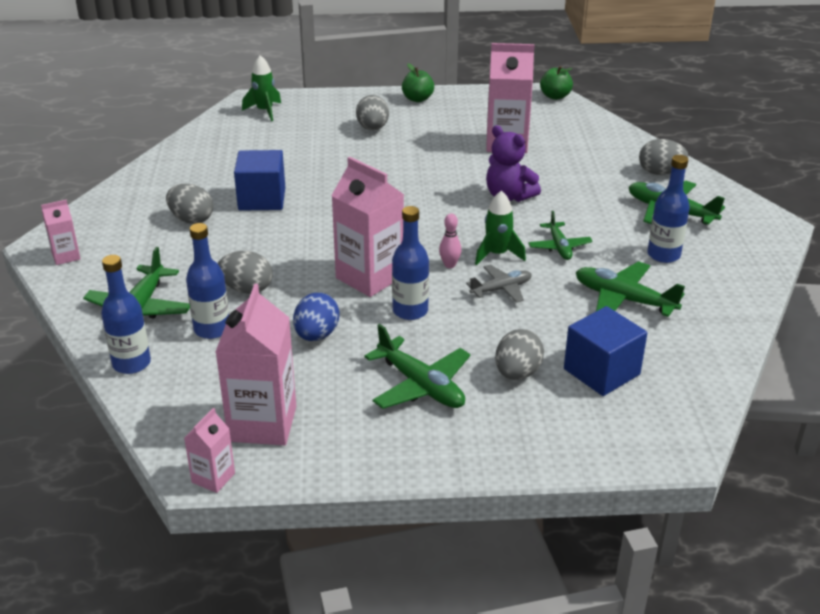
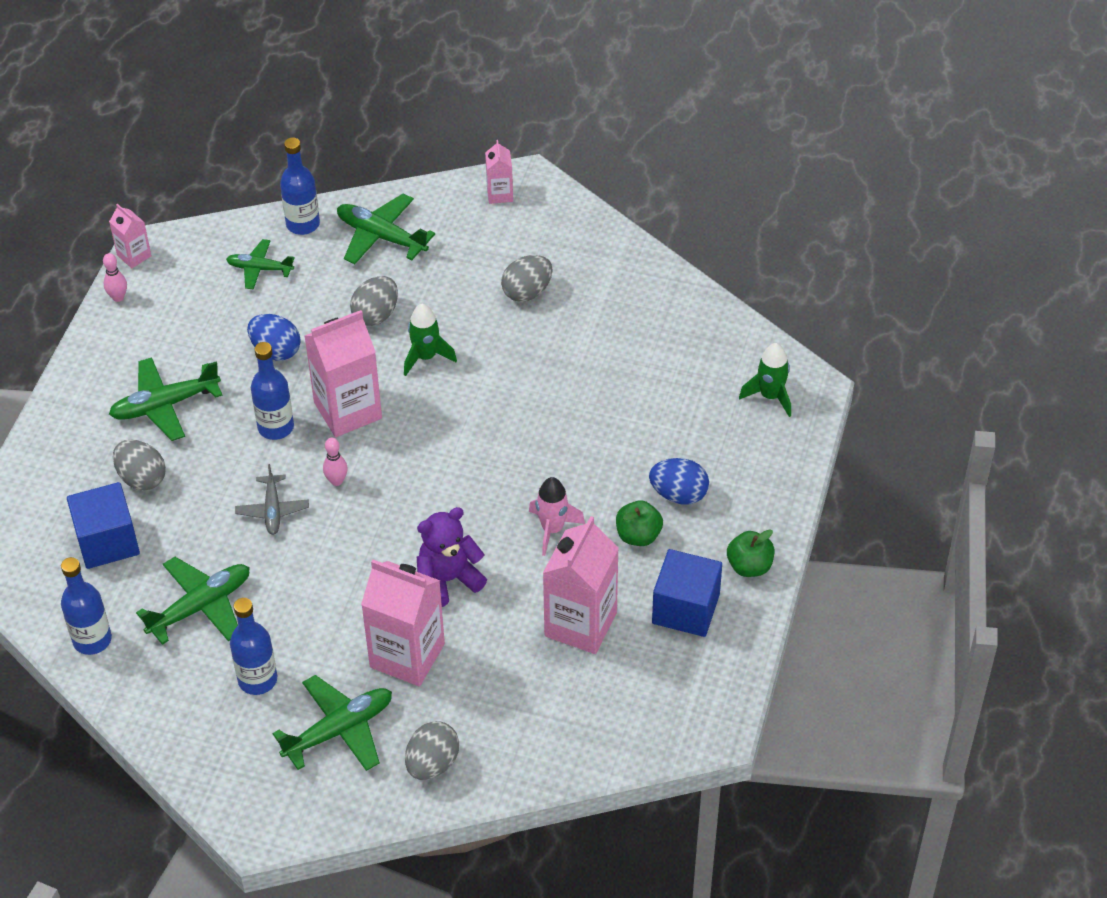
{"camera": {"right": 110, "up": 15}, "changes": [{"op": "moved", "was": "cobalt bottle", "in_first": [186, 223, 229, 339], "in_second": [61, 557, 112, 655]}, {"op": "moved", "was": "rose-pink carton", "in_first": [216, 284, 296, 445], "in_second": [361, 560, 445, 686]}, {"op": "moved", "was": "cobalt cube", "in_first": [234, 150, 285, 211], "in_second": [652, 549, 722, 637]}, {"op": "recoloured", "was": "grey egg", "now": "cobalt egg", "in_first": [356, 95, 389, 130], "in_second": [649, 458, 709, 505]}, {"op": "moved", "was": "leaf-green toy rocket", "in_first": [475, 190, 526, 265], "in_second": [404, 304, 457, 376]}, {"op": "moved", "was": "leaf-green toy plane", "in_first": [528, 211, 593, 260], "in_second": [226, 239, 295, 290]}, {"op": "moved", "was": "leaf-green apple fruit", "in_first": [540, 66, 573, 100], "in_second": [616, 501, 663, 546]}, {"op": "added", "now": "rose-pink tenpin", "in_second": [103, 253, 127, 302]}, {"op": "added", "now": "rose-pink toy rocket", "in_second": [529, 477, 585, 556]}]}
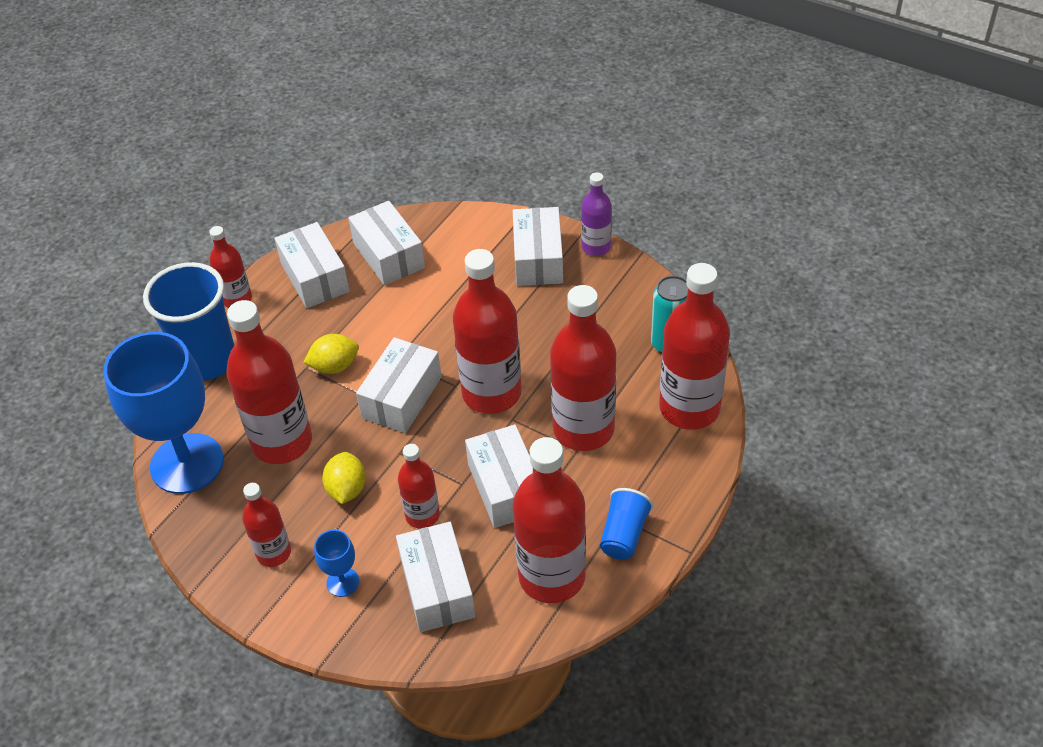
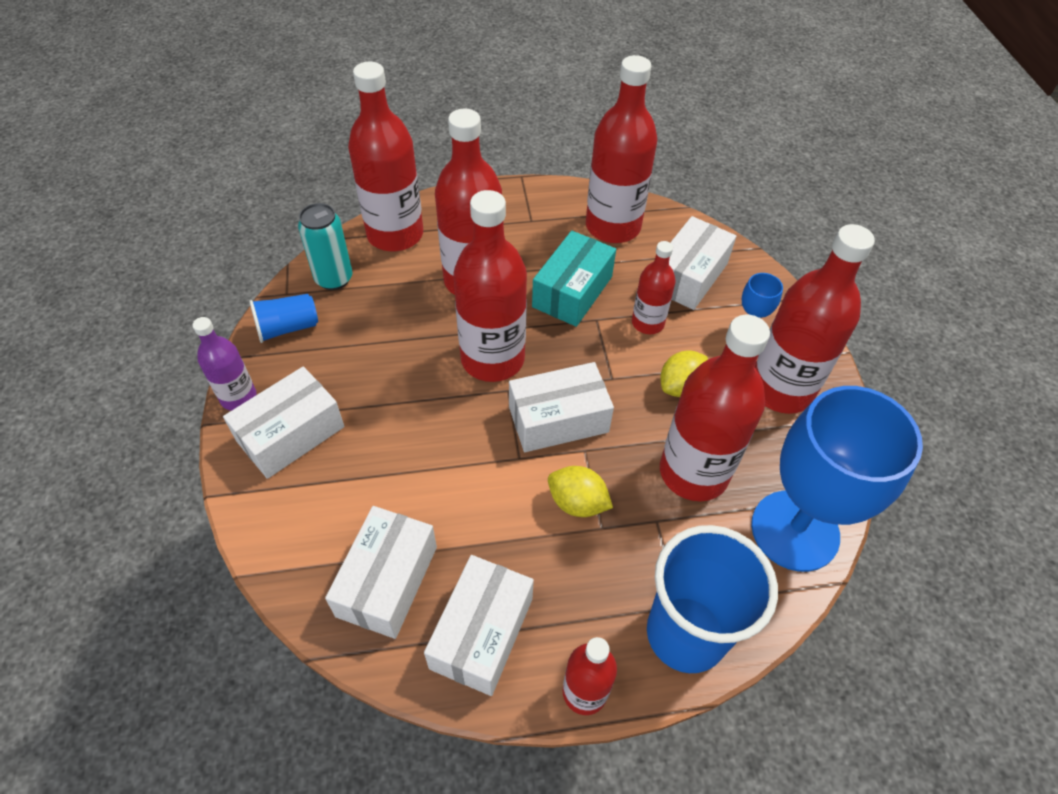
{"camera": {"right": -135, "up": 5}, "changes": [{"op": "resized", "was": "crimson bottle", "in_first": [242, 483, 291, 567], "in_second": [755, 224, 875, 414], "ratio": 1.85}, {"op": "recoloured", "was": "white package", "now": "turquoise package", "in_first": [465, 425, 533, 528], "in_second": [532, 231, 616, 327]}, {"op": "moved", "was": "cobalt cup", "in_first": [600, 488, 653, 560], "in_second": [249, 294, 318, 343]}]}
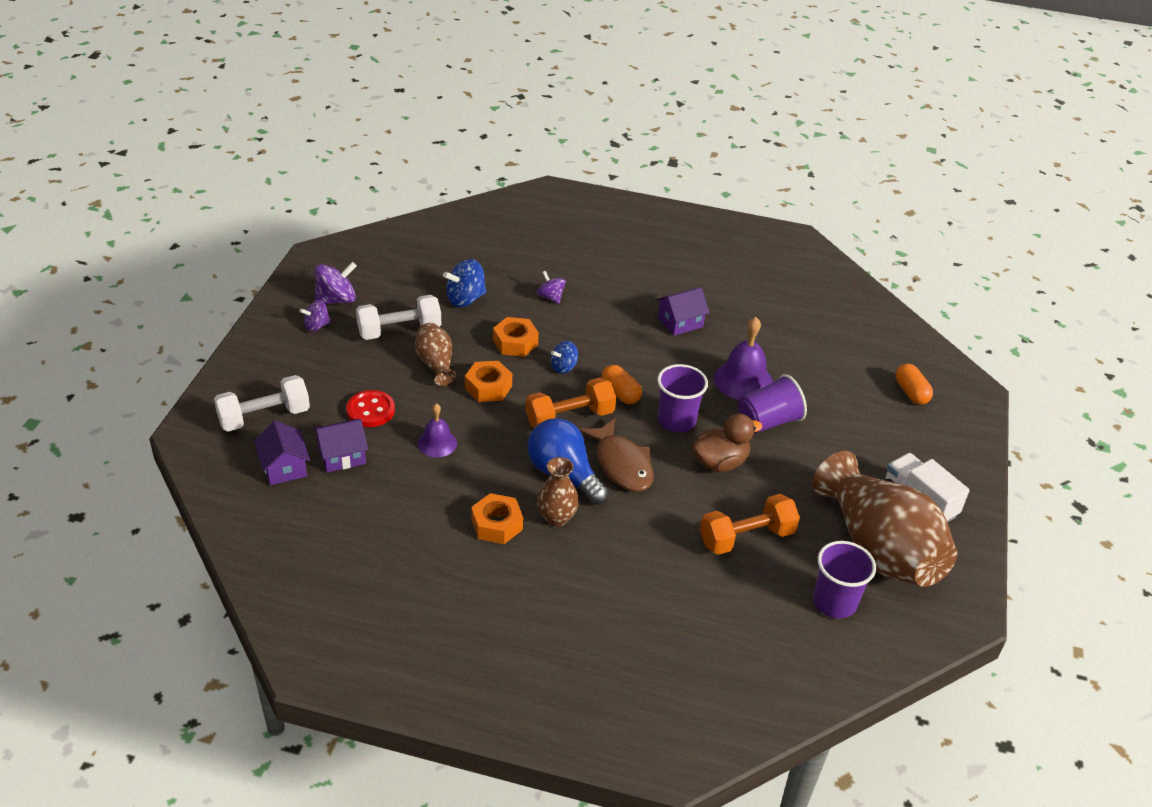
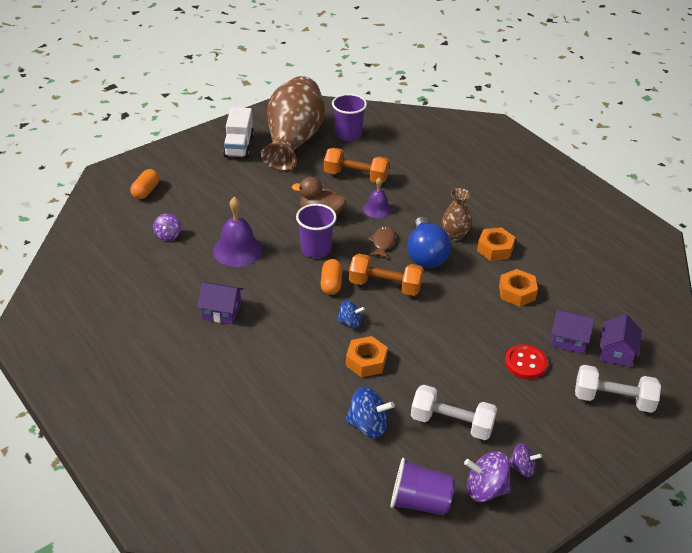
{"camera": {"right": -140, "up": 0}, "changes": [{"op": "removed", "was": "dark brown vase", "in_first": [415, 323, 457, 386]}, {"op": "moved", "was": "violet school bell", "in_first": [418, 403, 457, 457], "in_second": [363, 177, 392, 218]}, {"op": "moved", "was": "orange-coloured nut", "in_first": [465, 361, 512, 402], "in_second": [499, 269, 538, 307]}, {"op": "moved", "was": "violet toy top", "in_first": [537, 271, 566, 304], "in_second": [153, 213, 181, 241]}, {"op": "resized", "was": "dark brown toy fish", "in_first": [579, 418, 654, 492], "in_second": [368, 226, 395, 258], "ratio": 0.6}, {"op": "moved", "was": "violet cup", "in_first": [738, 374, 807, 433], "in_second": [390, 458, 455, 516]}]}
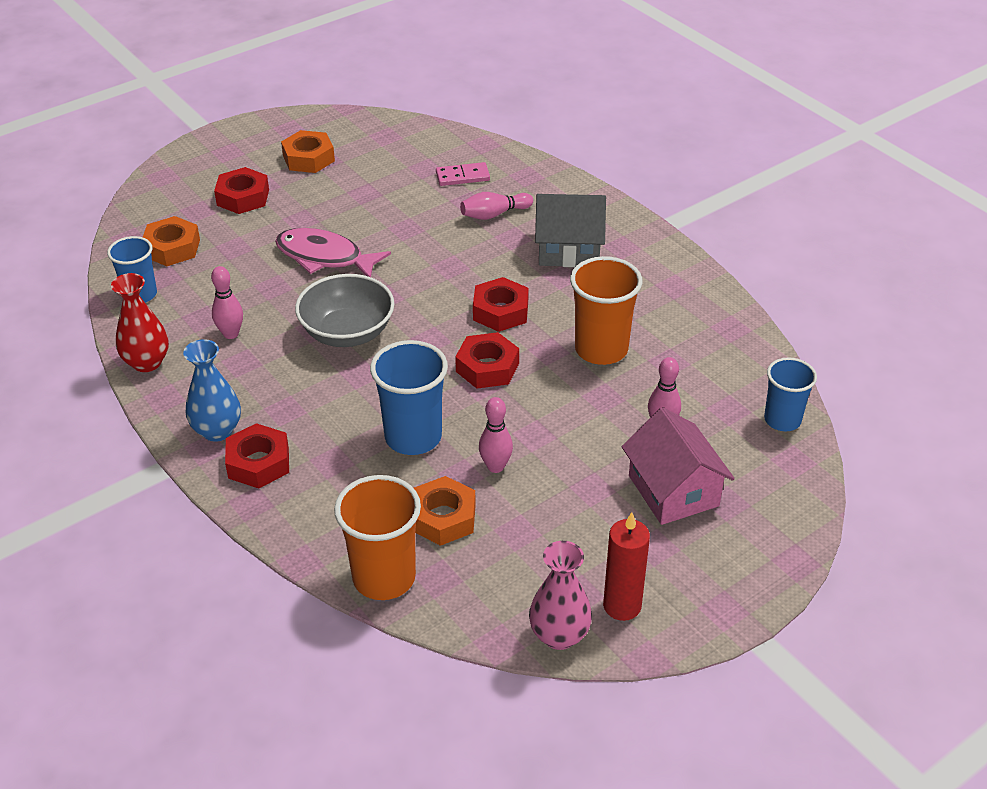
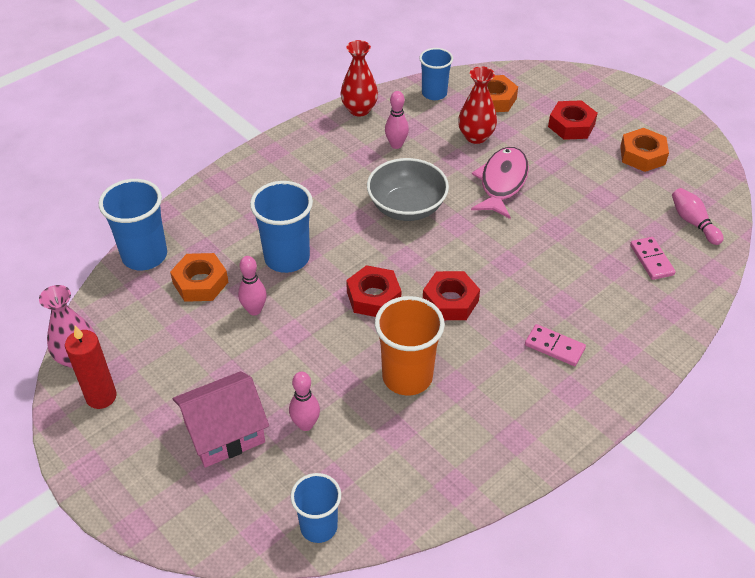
{"camera": {"right": 85, "up": 5}, "changes": [{"op": "removed", "was": "cobalt vase", "in_first": [183, 339, 241, 442]}, {"op": "removed", "was": "crimson nut", "in_first": [225, 423, 289, 488]}, {"op": "recoloured", "was": "orange-coloured cup", "now": "cobalt cup", "in_first": [334, 475, 421, 600], "in_second": [99, 179, 167, 270]}, {"op": "moved", "was": "rose-pink tenpin", "in_first": [460, 192, 533, 220], "in_second": [672, 188, 724, 245]}, {"op": "replaced", "was": "grey toy house", "now": "rose-pink domino piece", "in_first": [535, 194, 606, 267], "in_second": [525, 324, 586, 366]}, {"op": "added", "now": "crimson vase", "in_second": [458, 66, 497, 144]}]}
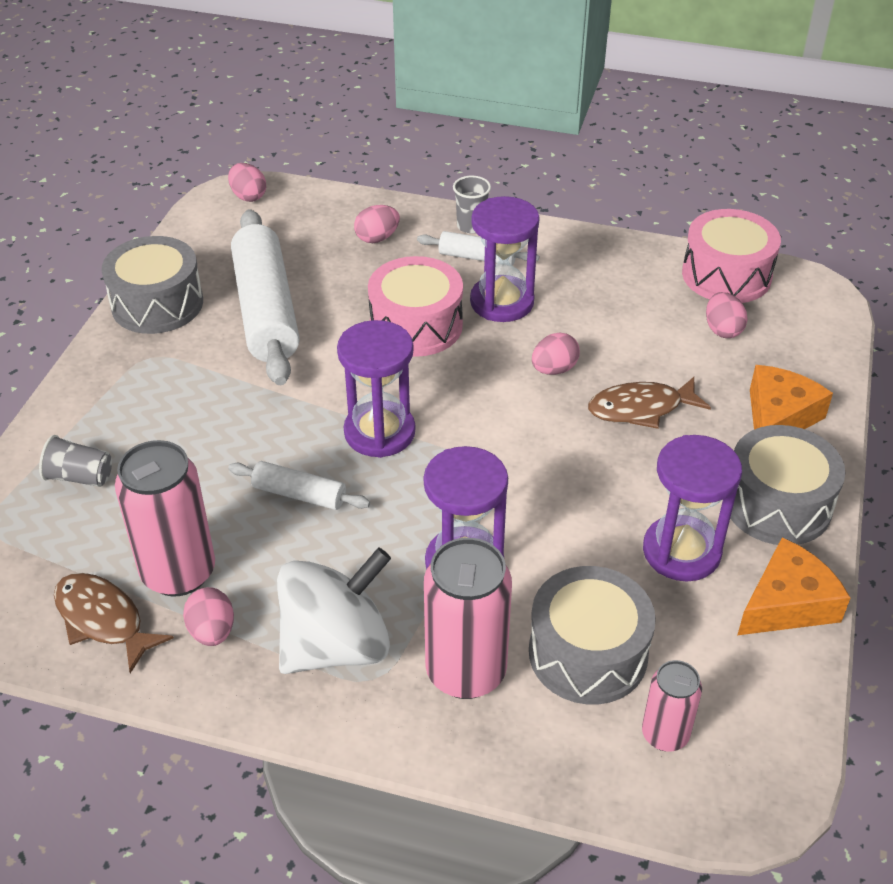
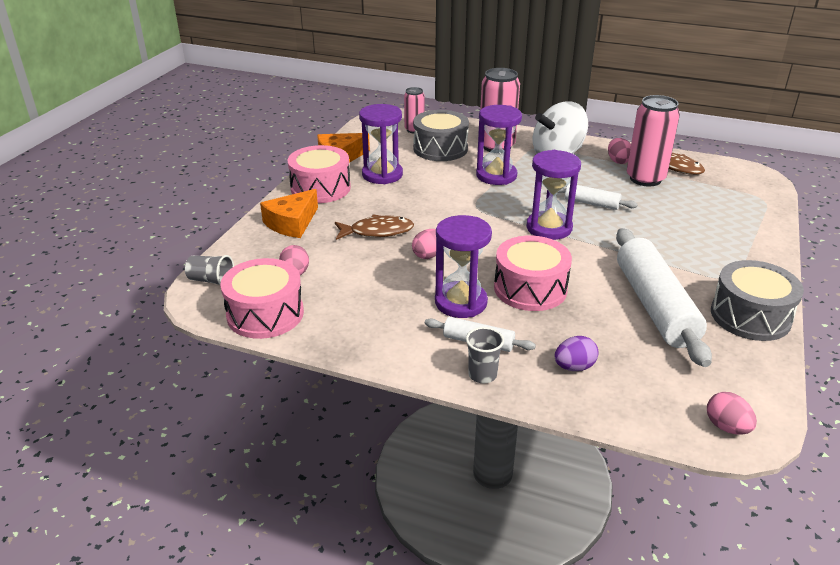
{"camera": {"right": -175, "up": -10}, "changes": [{"op": "moved", "was": "grey cup", "in_first": [39, 435, 112, 487], "in_second": [185, 255, 234, 285]}, {"op": "recoloured", "was": "rose-pink egg", "now": "violet egg", "in_first": [354, 205, 400, 243], "in_second": [555, 336, 599, 371]}, {"op": "recoloured", "was": "grey drum", "now": "rose-pink drum", "in_first": [730, 425, 845, 545], "in_second": [288, 145, 351, 203]}]}
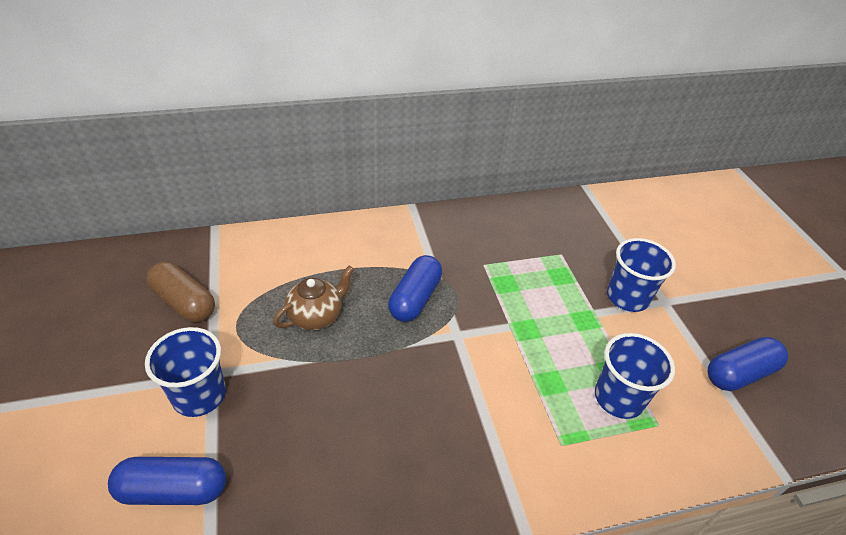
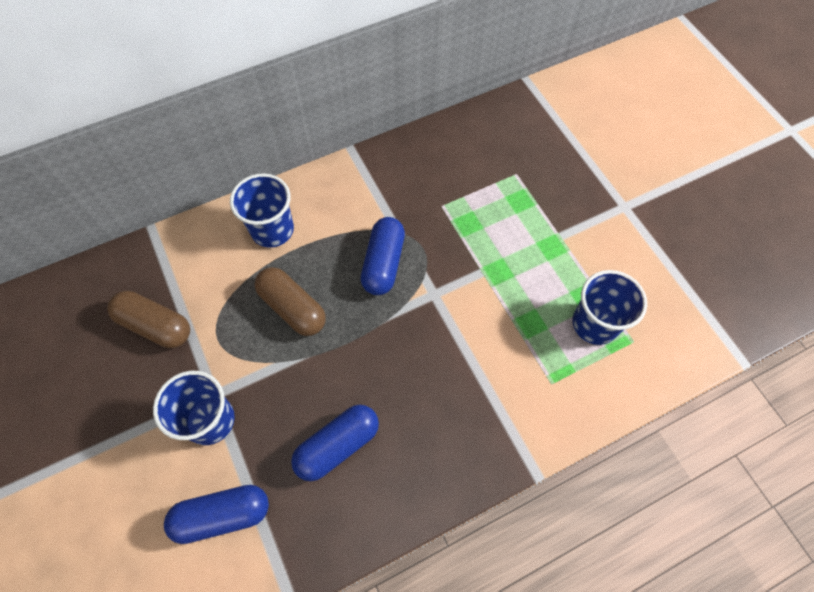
{"camera": {"right": -10, "up": 20}, "changes": [{"op": "replaced", "was": "dark brown china teapot", "now": "dark brown pill", "in_first": [273, 266, 354, 330], "in_second": [255, 267, 326, 336]}, {"op": "moved", "was": "cobalt cup", "in_first": [607, 238, 676, 312], "in_second": [230, 173, 294, 248]}, {"op": "moved", "was": "cobalt pill", "in_first": [708, 337, 788, 391], "in_second": [291, 404, 379, 481]}]}
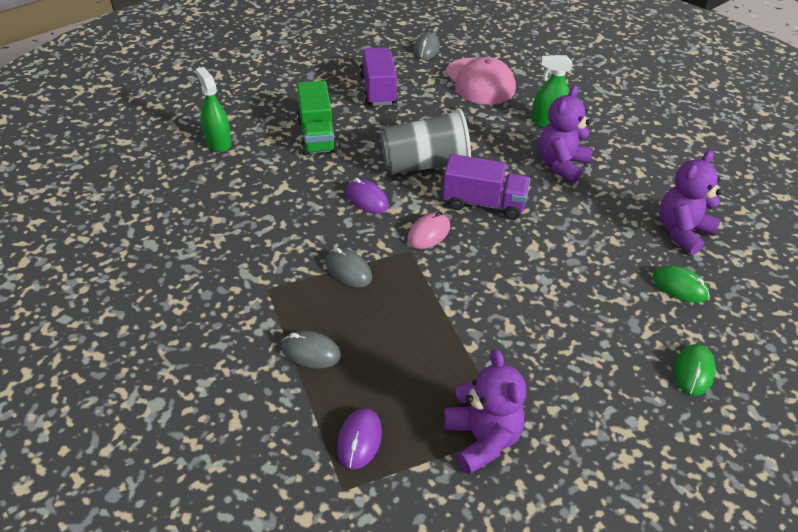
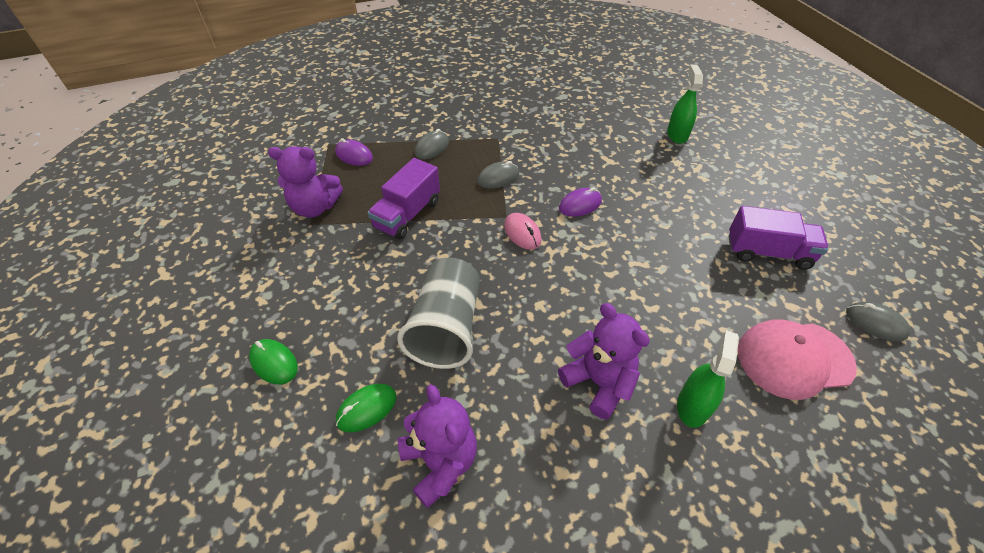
{"camera": {"right": 110, "up": 5}, "changes": [{"op": "turned", "was": "leaf-green spray bottle", "in_first": [196, 67, 232, 152], "in_second": [667, 65, 703, 144], "clockwise": -75}, {"op": "removed", "was": "leaf-green truck", "in_first": [297, 81, 338, 155]}, {"op": "moved", "was": "grey cup", "in_first": [380, 108, 471, 174], "in_second": [397, 258, 480, 369]}, {"op": "moved", "was": "violet truck", "in_first": [442, 154, 530, 220], "in_second": [368, 158, 440, 239]}]}
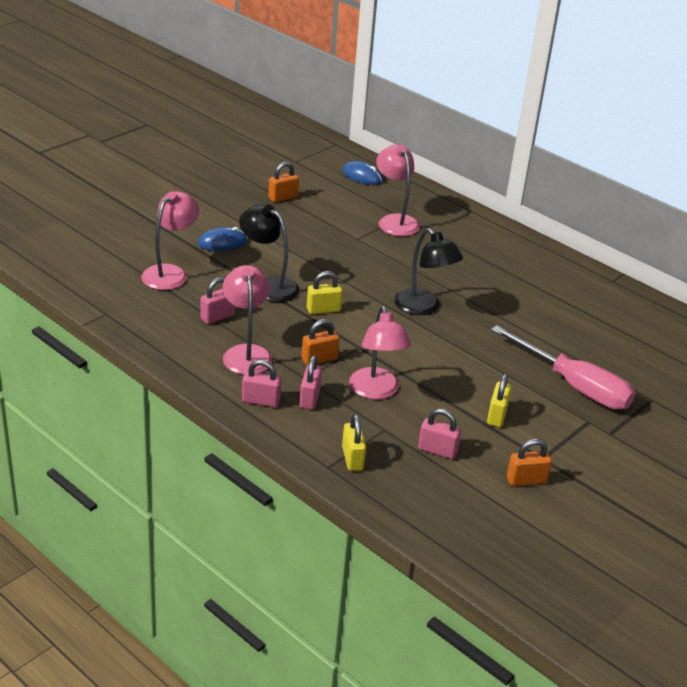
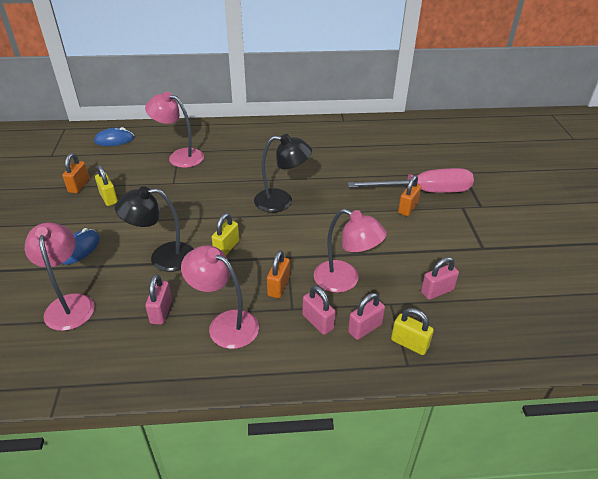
{"camera": {"right": -45, "up": 5}, "changes": [{"op": "moved", "was": "rose-pink small lock", "in_first": [242, 360, 281, 407], "in_second": [348, 293, 385, 340]}, {"op": "moved", "was": "yellow small lock", "in_first": [487, 373, 512, 427], "in_second": [95, 165, 118, 206]}, {"op": "moved", "was": "orange-coloured small lock", "in_first": [507, 439, 552, 486], "in_second": [398, 175, 421, 216]}]}
